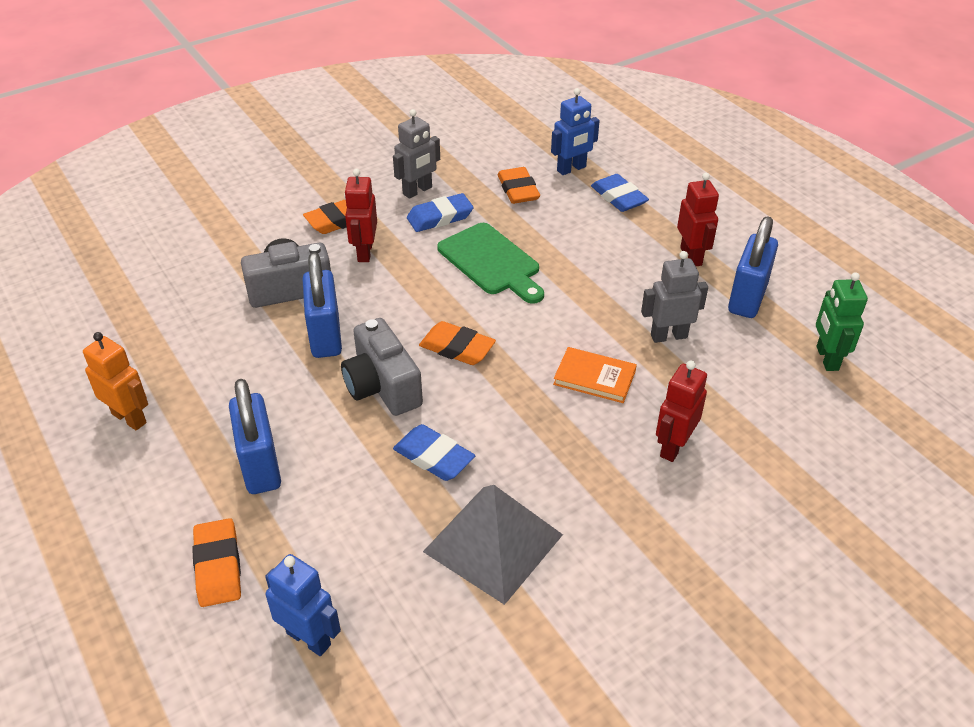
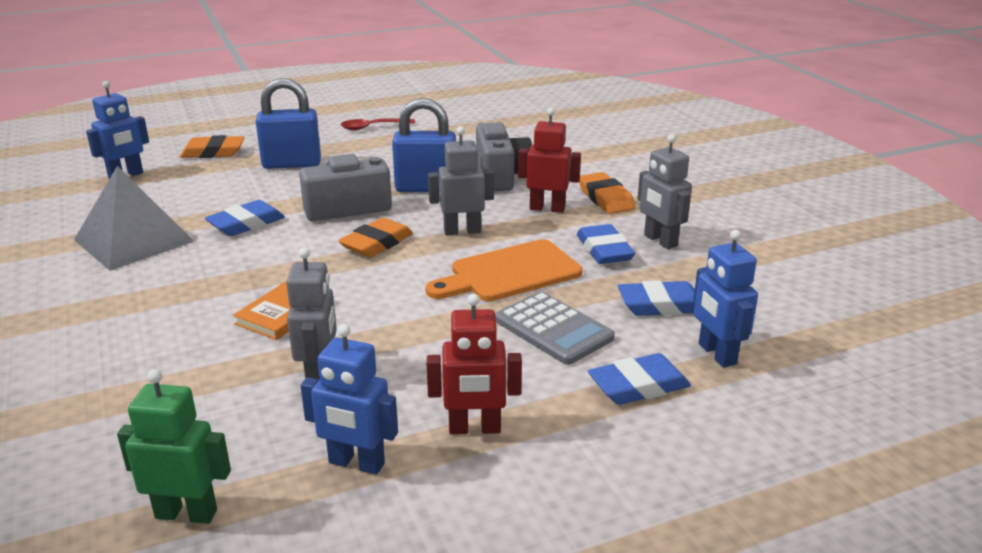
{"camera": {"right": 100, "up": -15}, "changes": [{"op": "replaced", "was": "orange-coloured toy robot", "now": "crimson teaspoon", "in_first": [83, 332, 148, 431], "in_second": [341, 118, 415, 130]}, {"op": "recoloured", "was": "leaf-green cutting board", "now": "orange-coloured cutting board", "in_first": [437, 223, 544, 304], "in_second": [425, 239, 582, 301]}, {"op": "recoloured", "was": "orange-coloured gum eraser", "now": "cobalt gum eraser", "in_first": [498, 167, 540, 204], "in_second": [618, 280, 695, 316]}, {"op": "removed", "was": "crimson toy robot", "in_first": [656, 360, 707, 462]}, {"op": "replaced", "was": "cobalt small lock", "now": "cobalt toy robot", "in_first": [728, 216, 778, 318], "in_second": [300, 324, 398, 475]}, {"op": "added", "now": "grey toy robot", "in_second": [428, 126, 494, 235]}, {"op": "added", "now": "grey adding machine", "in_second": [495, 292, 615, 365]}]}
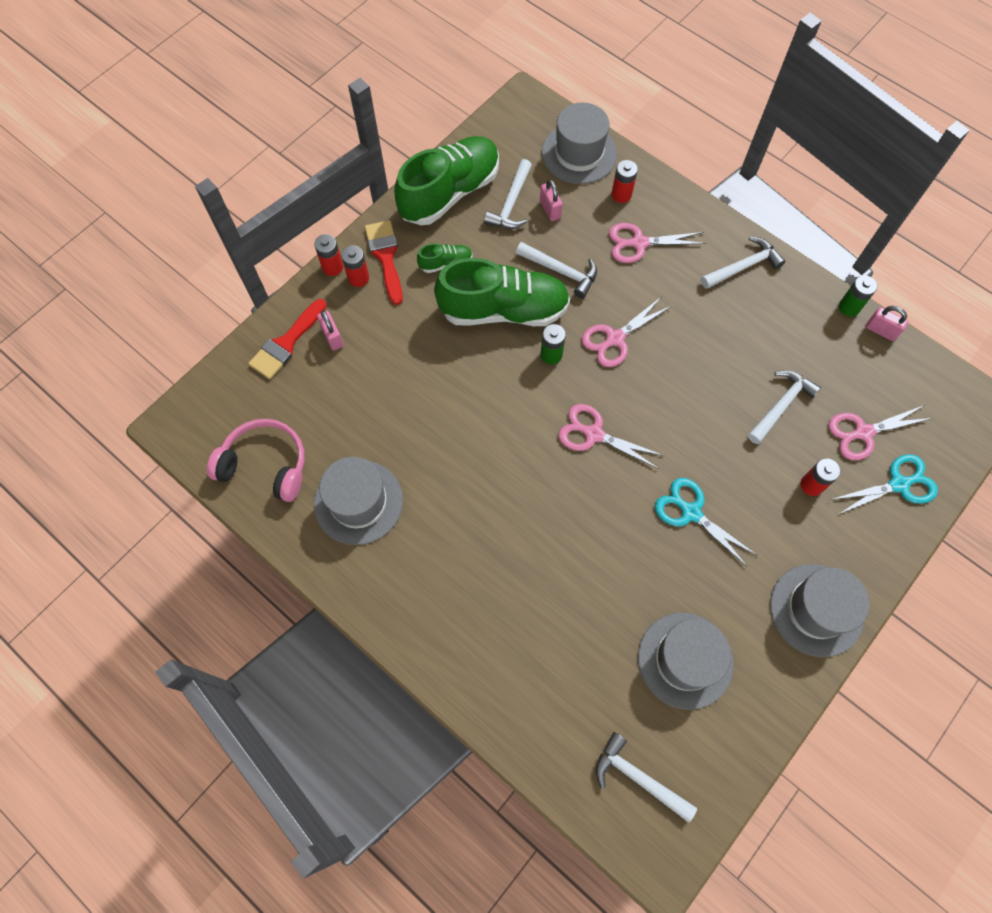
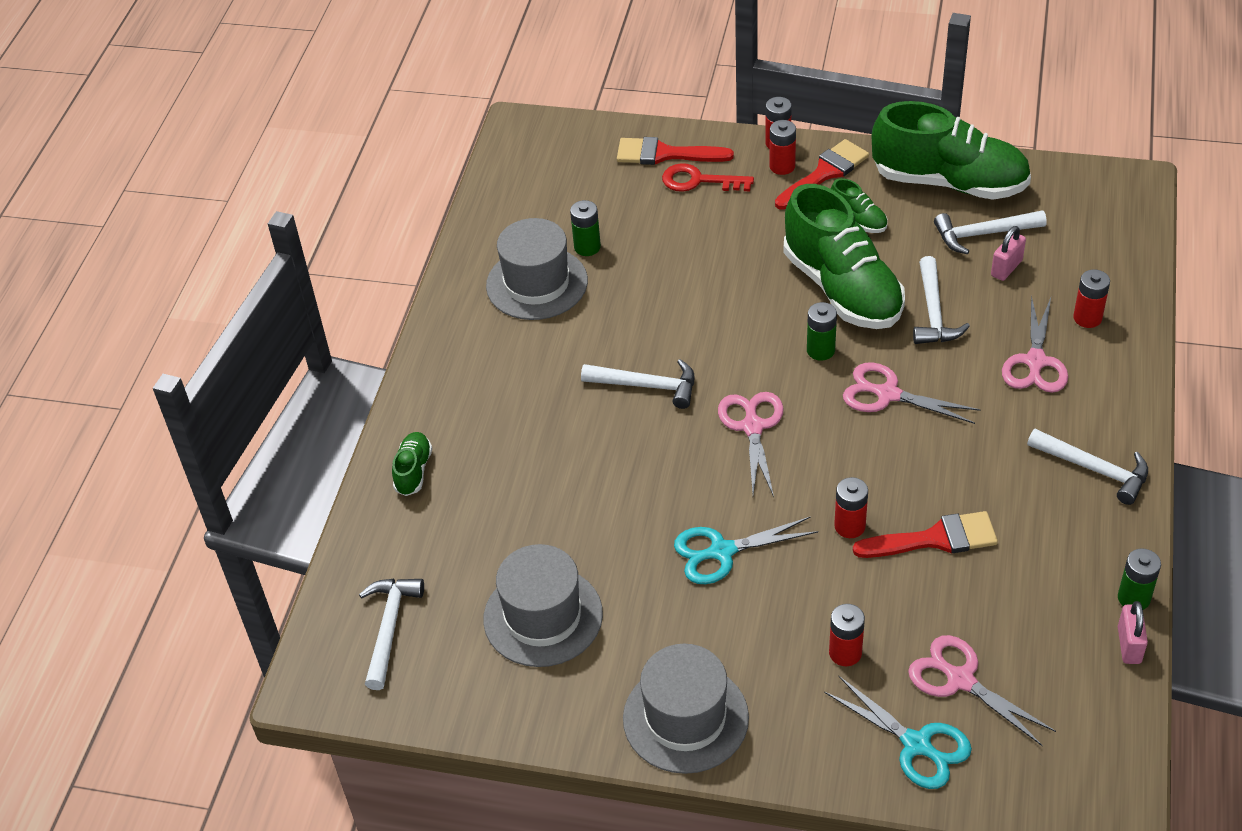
{"camera": {"right": 65, "up": -20}, "changes": [{"op": "removed", "was": "rose-pink over-ear headphones", "in_first": [207, 419, 305, 502]}, {"op": "replaced", "was": "rose-pink small lock", "now": "crimson door key", "in_first": [317, 310, 343, 351], "in_second": [662, 163, 754, 192]}, {"op": "removed", "was": "grey tall hat", "in_first": [542, 102, 617, 184]}, {"op": "turned", "was": "rose-pink shears", "in_first": [609, 223, 706, 263], "in_second": [1002, 295, 1068, 393], "clockwise": -135}, {"op": "turned", "was": "turquoise shears", "in_first": [655, 478, 757, 567], "in_second": [674, 516, 818, 584], "clockwise": -120}, {"op": "moved", "was": "white claw hammer", "in_first": [748, 370, 821, 444], "in_second": [581, 359, 694, 409]}, {"op": "added", "now": "leaf-green sneaker", "in_second": [392, 432, 432, 496]}, {"op": "added", "now": "leaf-green battery", "in_second": [570, 200, 601, 256]}, {"op": "added", "now": "crimson battery", "in_second": [834, 477, 868, 538]}, {"op": "added", "now": "crimson brush", "in_second": [853, 511, 998, 558]}]}
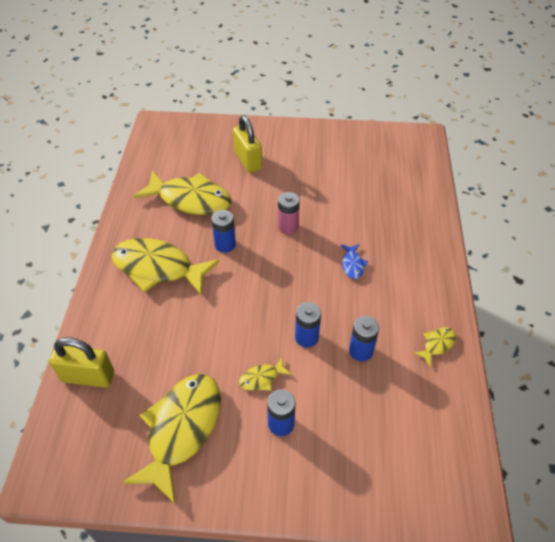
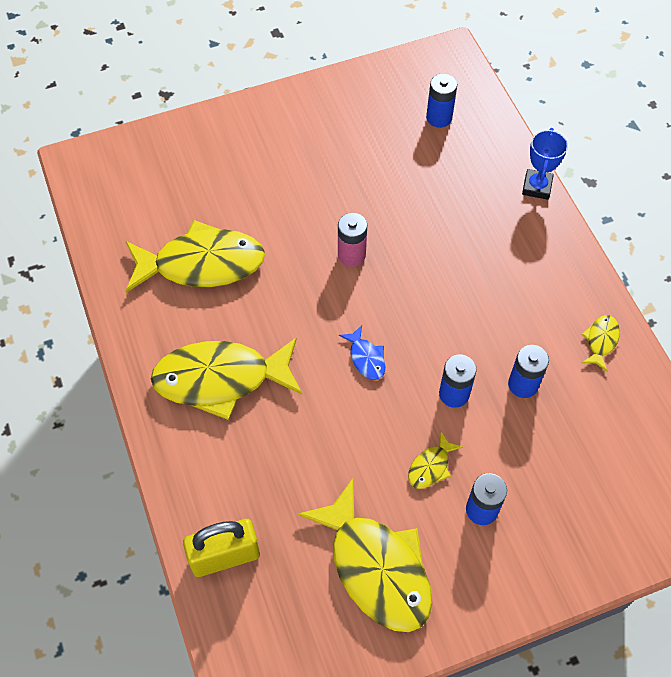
{"camera": {"right": -25, "up": 10}, "changes": [{"op": "turned", "was": "yellow toy fish", "in_first": [122, 374, 221, 505], "in_second": [298, 478, 432, 632], "clockwise": 150}, {"op": "moved", "was": "cobalt battery", "in_first": [211, 210, 236, 253], "in_second": [426, 73, 457, 128]}, {"op": "removed", "was": "yellow small lock", "in_first": [233, 115, 262, 173]}, {"op": "moved", "was": "cobalt toy fish", "in_first": [341, 244, 368, 279], "in_second": [339, 325, 385, 380]}, {"op": "added", "now": "cobalt trophy", "in_second": [522, 128, 568, 200]}]}
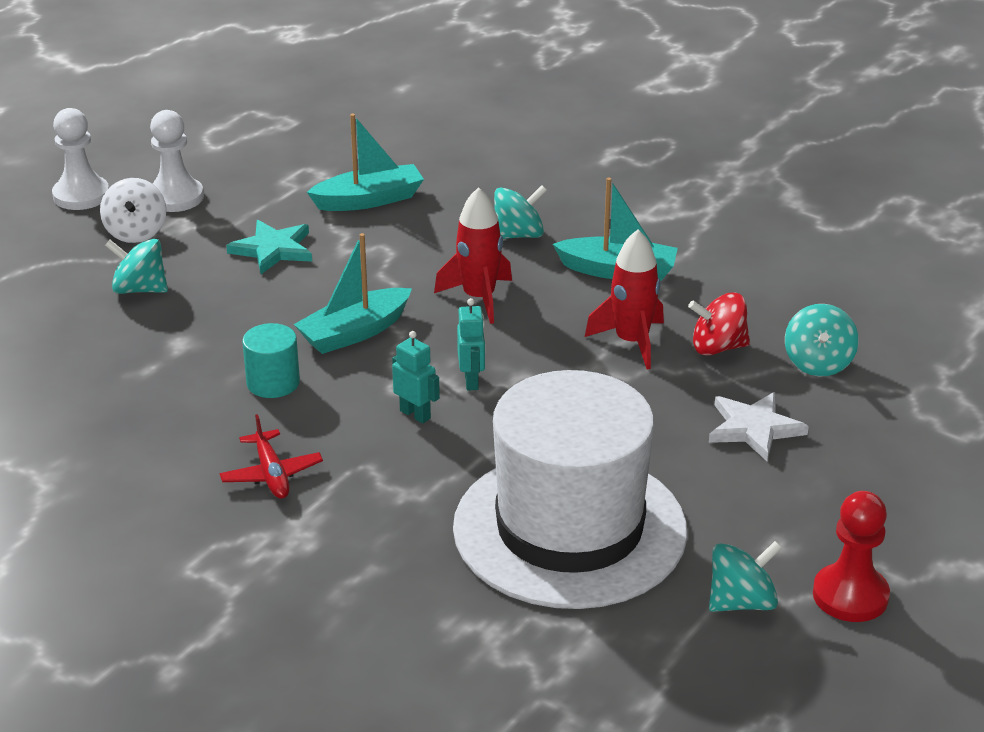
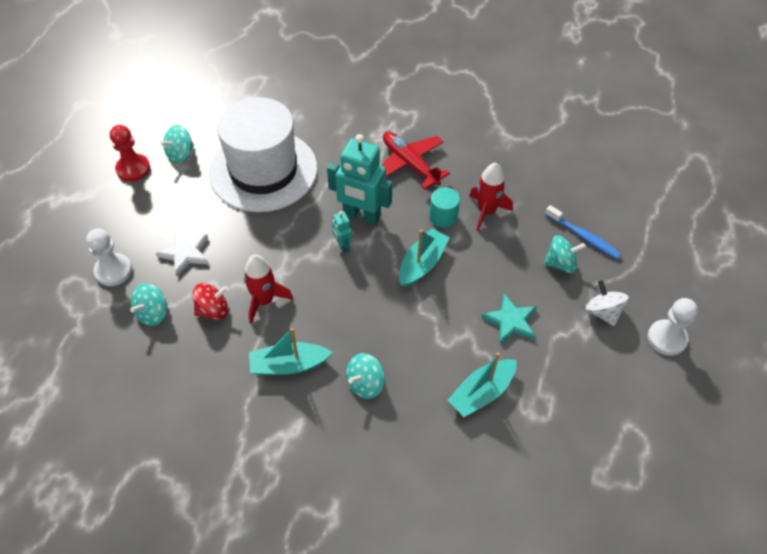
{"camera": {"right": 160, "up": 20}, "changes": [{"op": "moved", "was": "white chess pawn", "in_first": [150, 110, 204, 212], "in_second": [86, 228, 132, 286]}, {"op": "resized", "was": "crimson toy plane", "in_first": [219, 414, 323, 499], "in_second": [381, 132, 450, 190], "ratio": 1.67}, {"op": "resized", "was": "turquoise toy robot", "in_first": [392, 331, 440, 424], "in_second": [327, 134, 393, 225], "ratio": 2.13}, {"op": "moved", "was": "crimson toy rocket", "in_first": [434, 187, 512, 324], "in_second": [469, 163, 513, 231]}, {"op": "turned", "was": "turquoise toy top", "in_first": [785, 304, 859, 376], "in_second": [130, 283, 167, 326], "clockwise": -135}, {"op": "added", "now": "cobalt toothbrush", "in_second": [545, 205, 621, 259]}]}
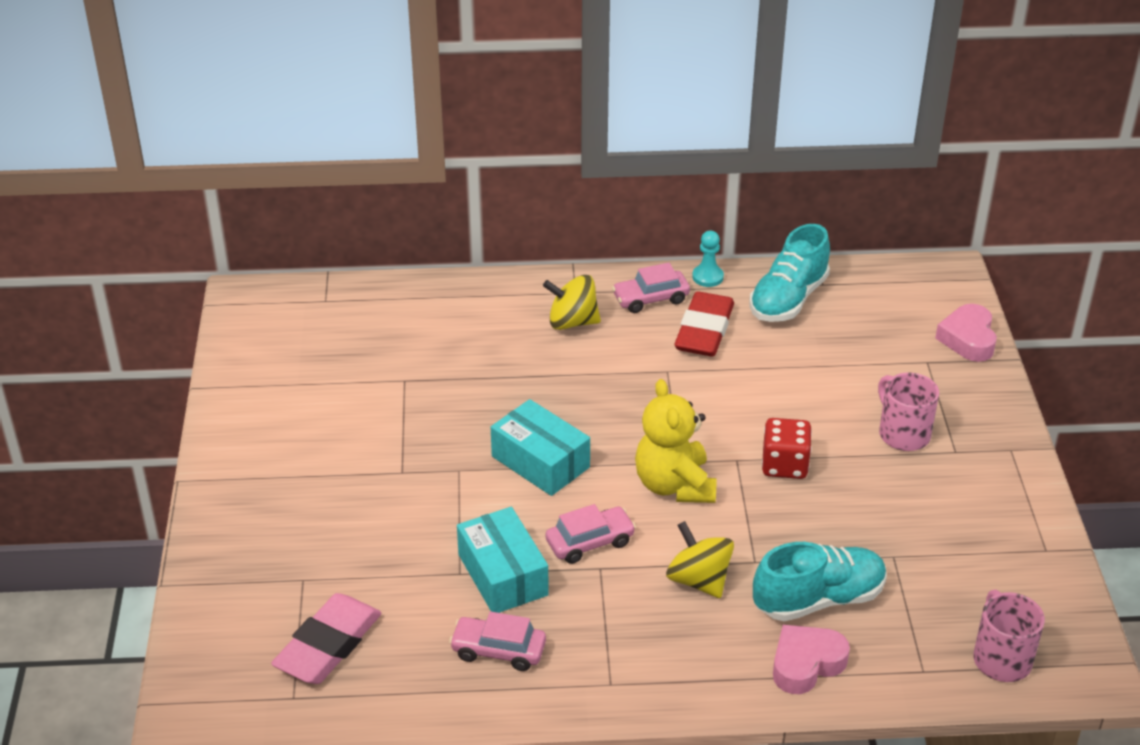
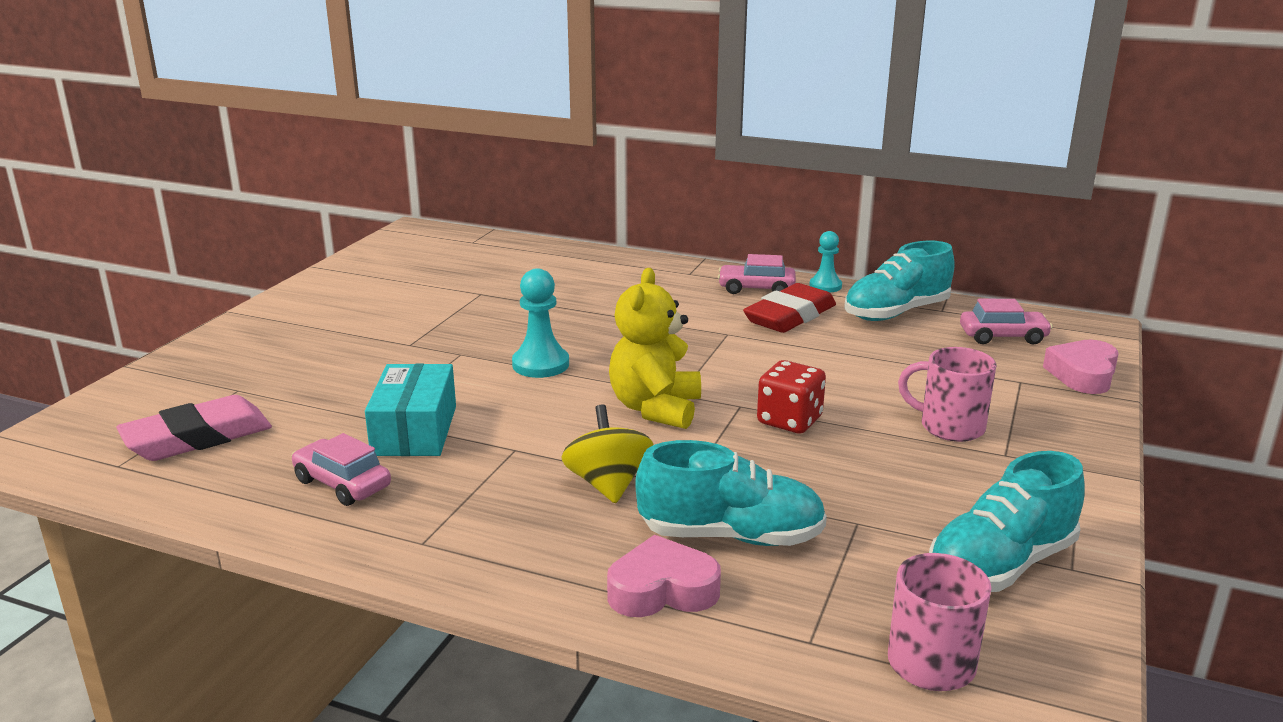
{"camera": {"right": 25, "up": -15}, "changes": [{"op": "replaced", "was": "turquoise package", "now": "turquoise chess pawn", "in_first": [491, 399, 590, 496], "in_second": [512, 268, 569, 378]}, {"op": "removed", "was": "yellow toy top", "in_first": [543, 275, 601, 330]}, {"op": "moved", "was": "rose-pink toy car", "in_first": [545, 504, 636, 564], "in_second": [960, 299, 1053, 345]}, {"op": "turned", "was": "rose-pink tea mug", "in_first": [878, 372, 939, 451], "in_second": [898, 347, 997, 442], "clockwise": -60}, {"op": "added", "now": "turquoise sneaker", "in_second": [929, 451, 1085, 592]}]}
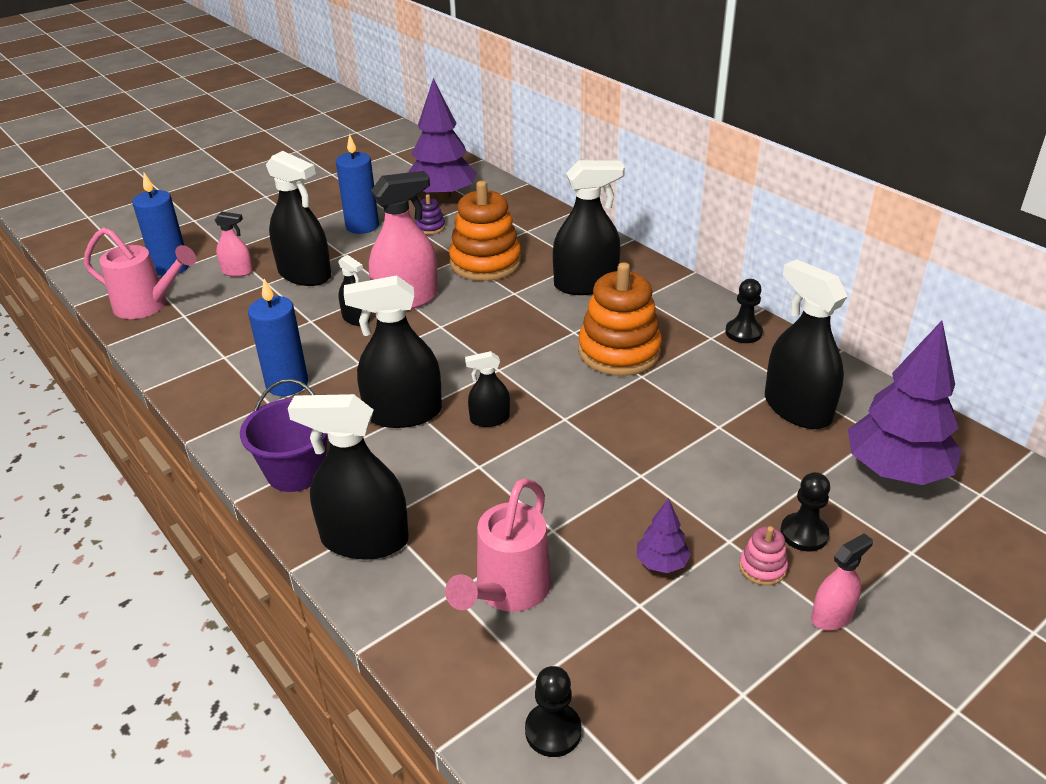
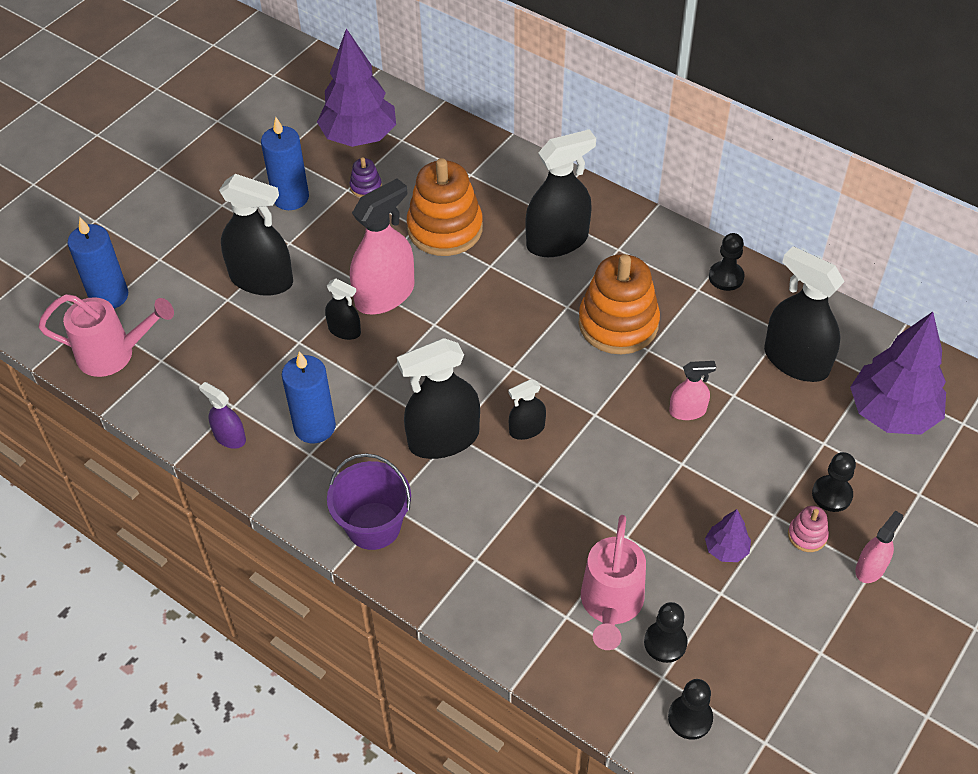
{"camera": {"right": -15, "up": 15}, "changes": [{"op": "moved", "was": "rose-pink spray bottle", "in_first": [215, 211, 253, 277], "in_second": [669, 361, 716, 420]}, {"op": "removed", "was": "jet-black spray bottle", "in_first": [288, 394, 409, 560]}, {"op": "added", "now": "violet spray bottle", "in_second": [199, 382, 246, 449]}, {"op": "added", "now": "jet-black chess pawn", "in_second": [644, 602, 688, 663]}]}
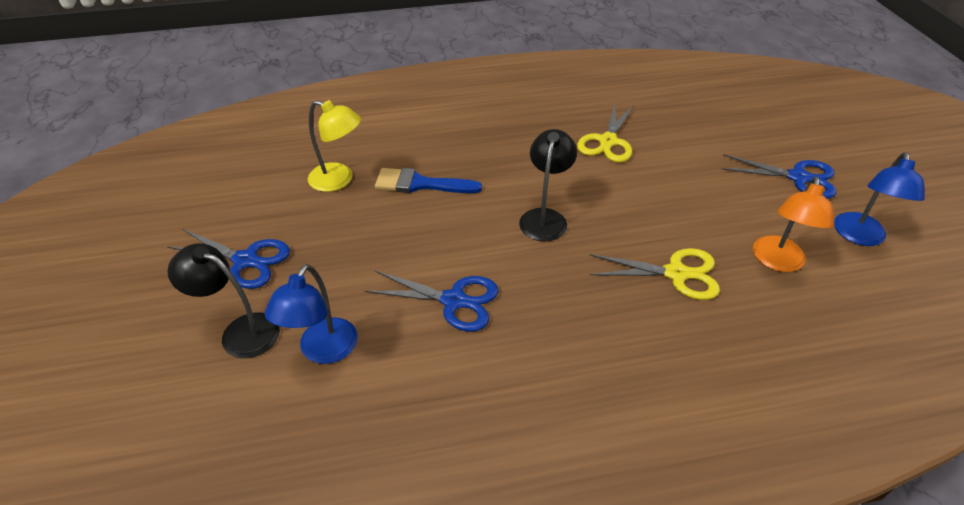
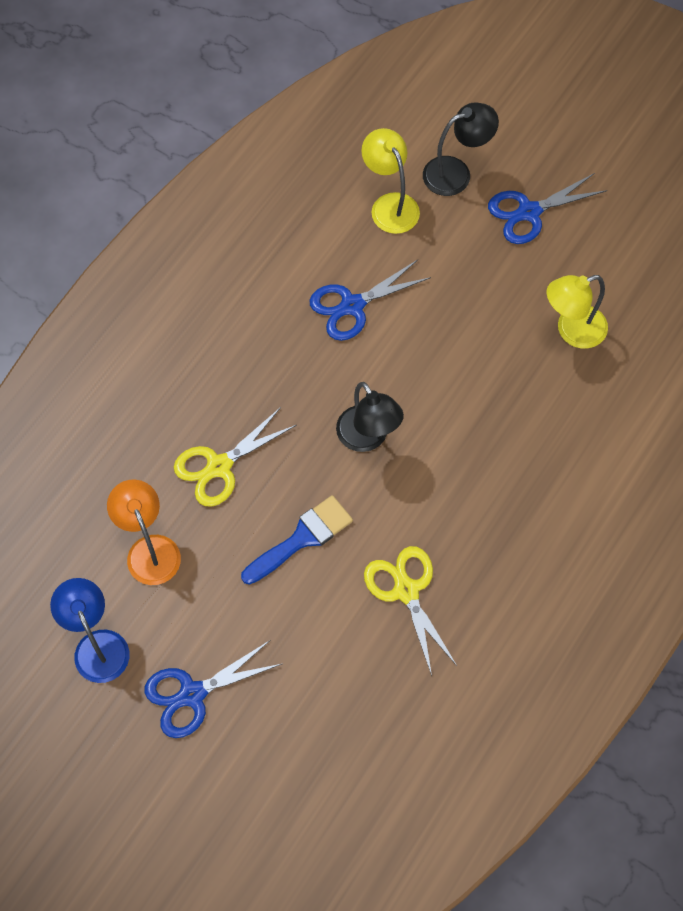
{"camera": {"right": 135, "up": 20}, "changes": [{"op": "recoloured", "was": "cobalt reading lamp", "now": "yellow reading lamp", "in_first": [265, 264, 358, 364], "in_second": [362, 128, 420, 234]}, {"op": "moved", "was": "cobalt brush", "in_first": [375, 168, 482, 193], "in_second": [241, 495, 353, 585]}]}
